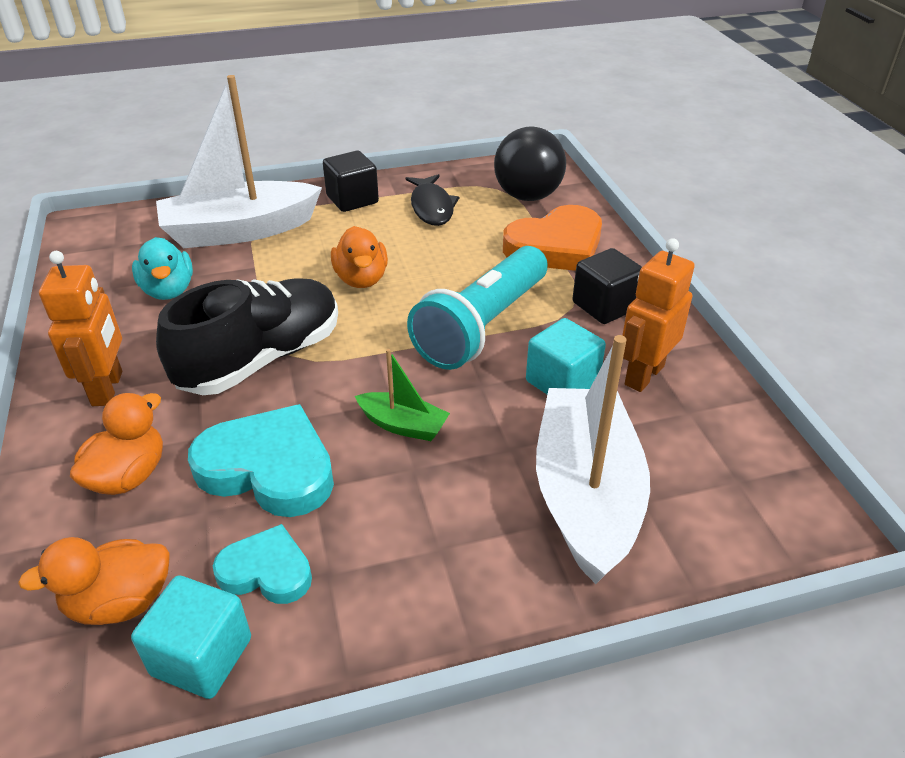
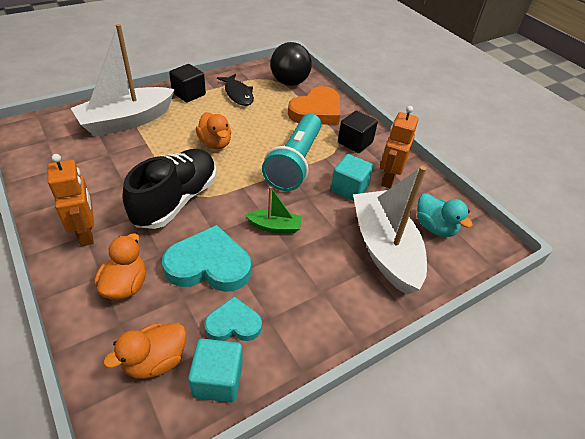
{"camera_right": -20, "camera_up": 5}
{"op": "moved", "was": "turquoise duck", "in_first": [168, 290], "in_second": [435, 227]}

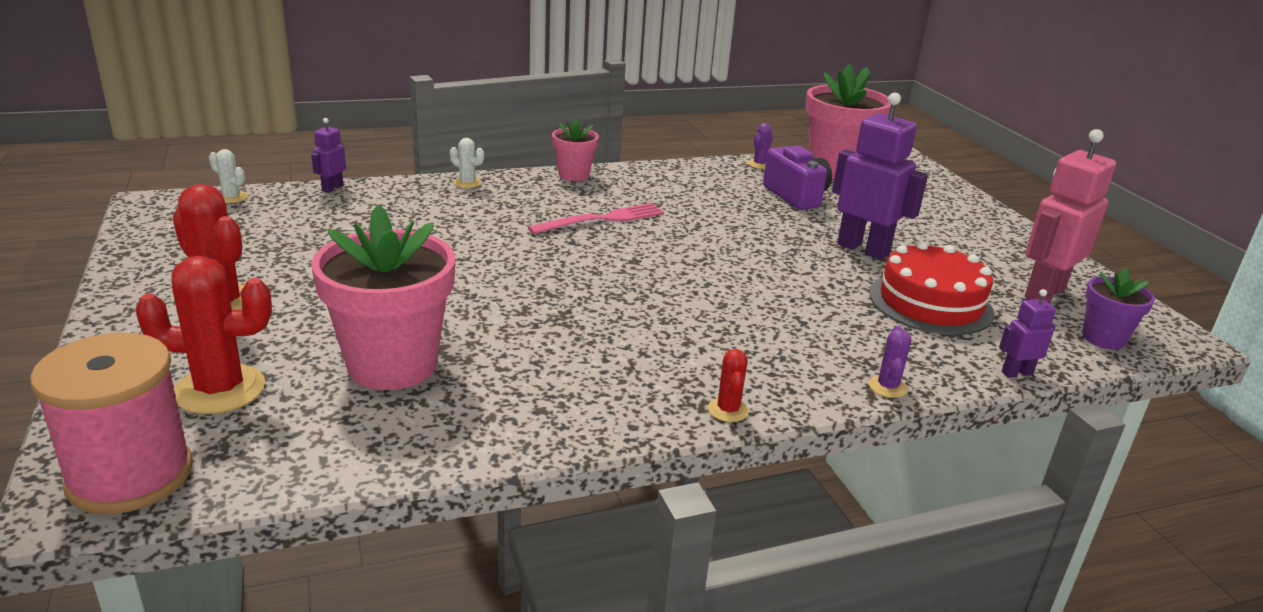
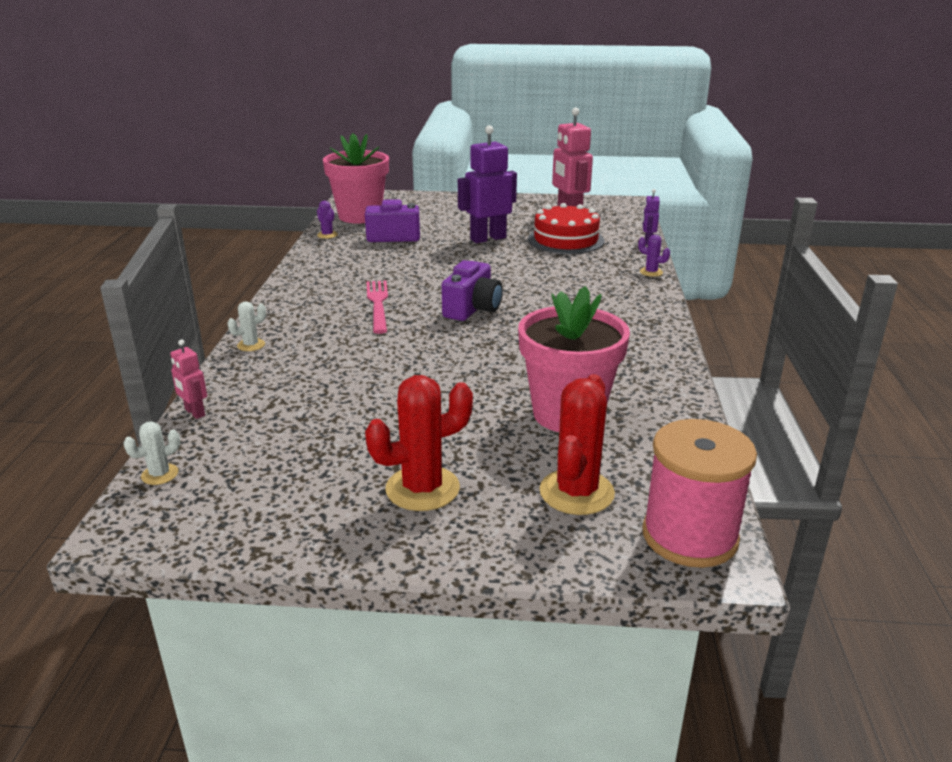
{"camera_right": -65, "camera_up": 0}
{"op": "removed", "was": "pink flower pot", "in_first": [574, 175]}
{"op": "recoloured", "was": "purple robot", "now": "pink robot", "in_first": [332, 188], "in_second": [194, 412]}
{"op": "removed", "was": "purple flower pot", "in_first": [1103, 338]}
{"op": "removed", "was": "red cactus", "in_first": [728, 410]}
{"op": "added", "now": "purple camera", "in_second": [472, 309]}

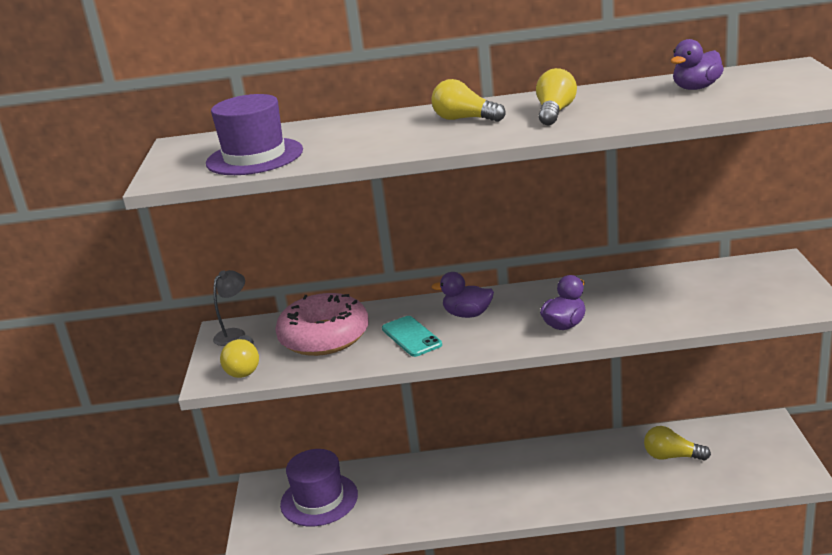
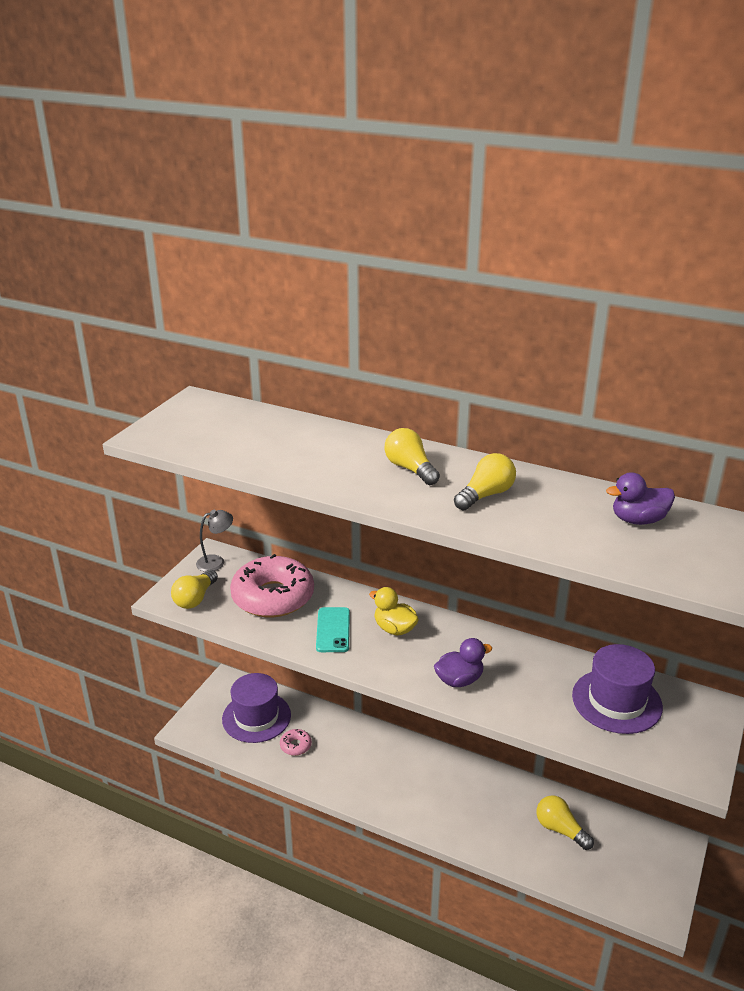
{"camera_right": 25, "camera_up": 5}
{"op": "moved", "was": "purple hat", "in_first": [254, 157], "in_second": [616, 701]}
{"op": "recoloured", "was": "purple duck", "now": "yellow duck", "in_first": [467, 314], "in_second": [394, 629]}
{"op": "added", "now": "pink donut", "in_second": [295, 746]}

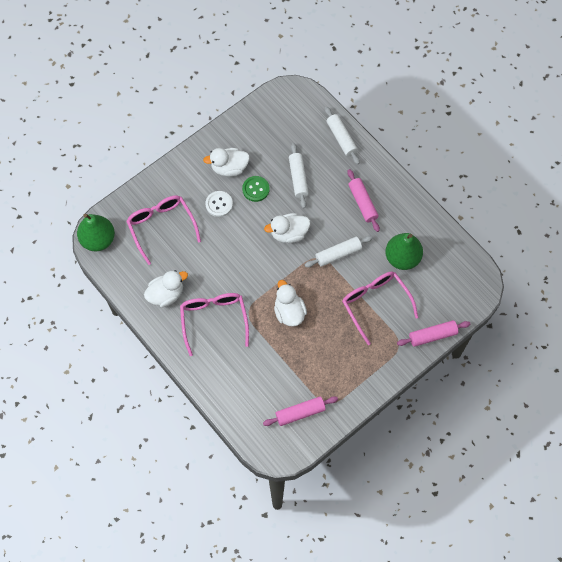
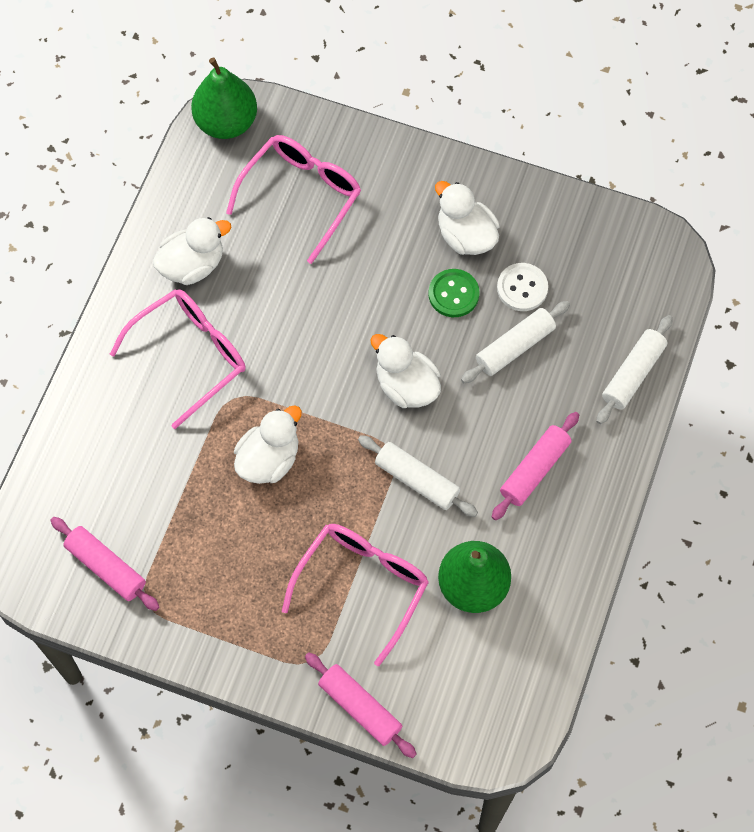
{"camera_right": 60, "camera_up": 0}
{"op": "moved", "was": "white button", "in_first": [219, 204], "in_second": [522, 288]}
{"op": "turned", "was": "white duck", "in_first": [166, 294], "in_second": [192, 265], "clockwise": -60}

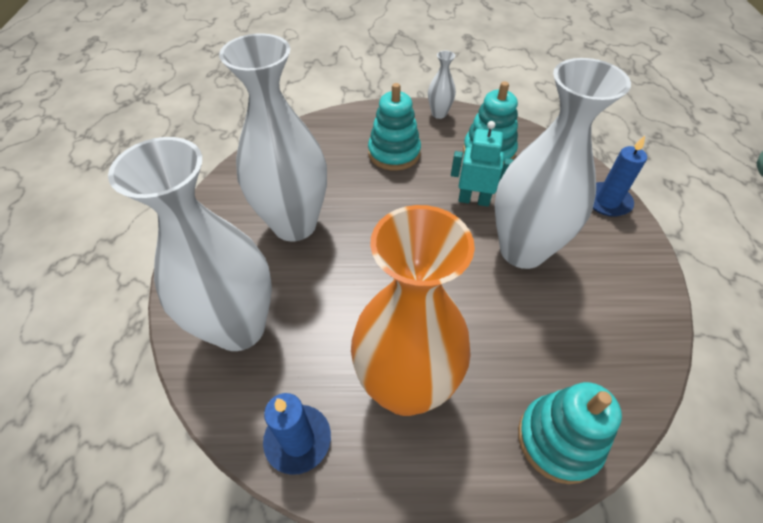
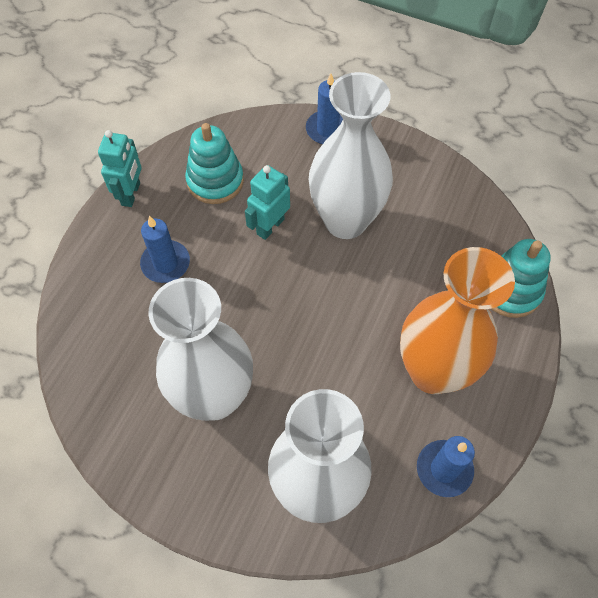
{"camera_right": -65, "camera_up": 10}
{"op": "replaced", "was": "white vase", "now": "turquoise robot", "in_first": [439, 114], "in_second": [131, 194]}
{"op": "replaced", "was": "turquoise stacking toy", "now": "blue candle", "in_first": [394, 153], "in_second": [165, 263]}

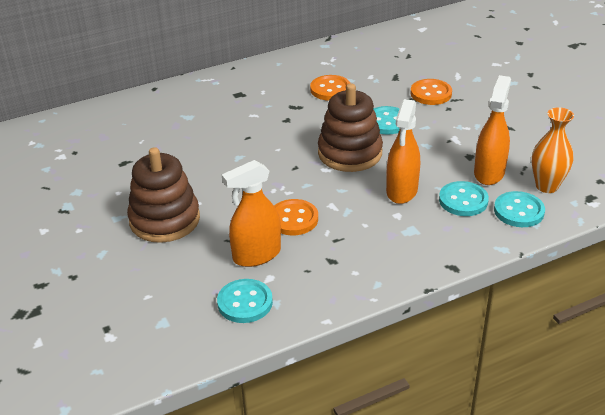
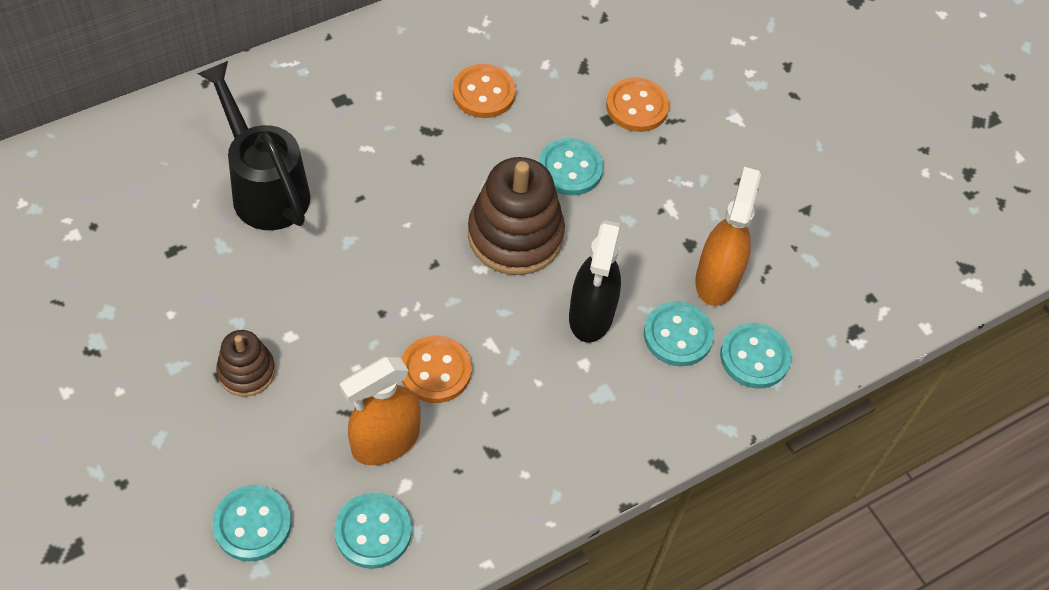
{"camera_right": -10, "camera_up": 20}
{"op": "recoloured", "was": "orange spray bottle", "now": "black spray bottle", "in_first": [401, 191], "in_second": [591, 315]}
{"op": "removed", "was": "orange vase", "in_first": [547, 186]}
{"op": "resized", "was": "brown stacking toy", "in_first": [165, 220], "in_second": [246, 371], "ratio": 0.55}
{"op": "added", "now": "black watering can", "in_second": [264, 186]}
{"op": "added", "now": "turquoise button", "in_second": [252, 524]}

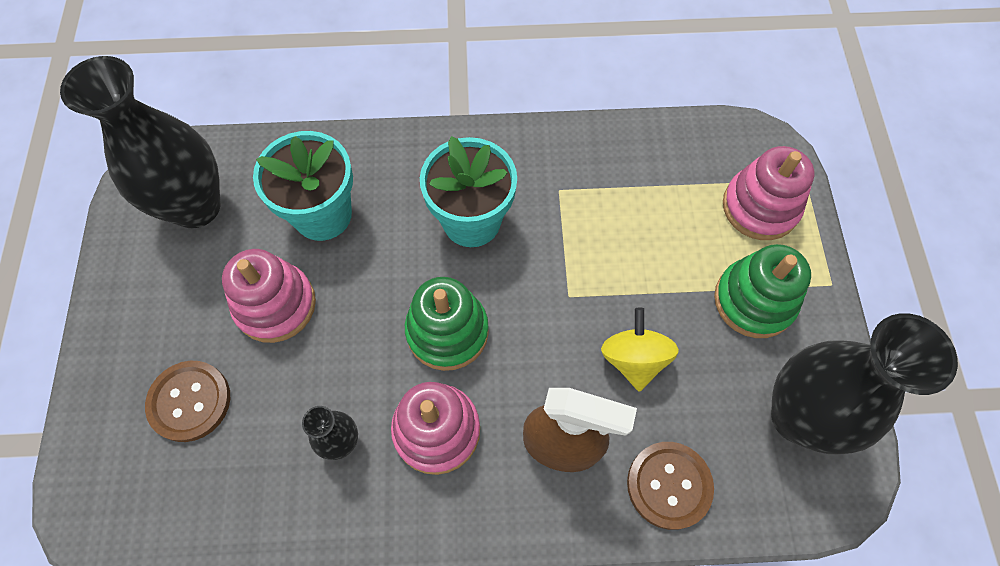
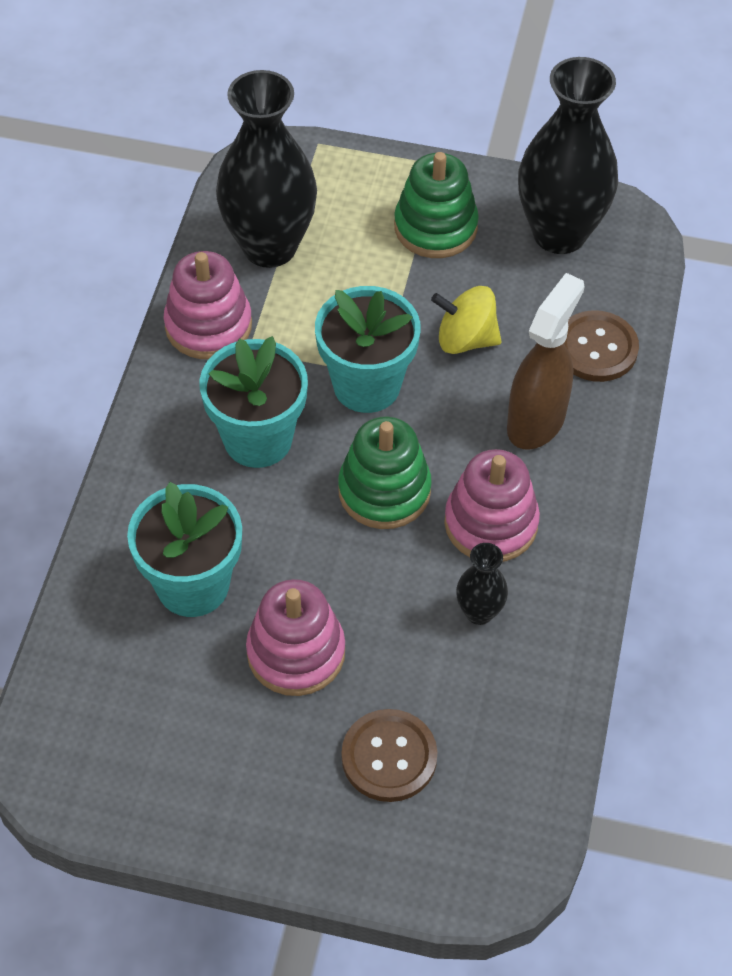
{"camera_right": -75, "camera_up": -10}
{"op": "moved", "was": "black vase", "in_first": [196, 206], "in_second": [269, 247]}
{"op": "moved", "was": "pink stacking toy", "in_first": [760, 207], "in_second": [208, 325]}
{"op": "added", "now": "turquoise flower pot", "in_second": [366, 385]}

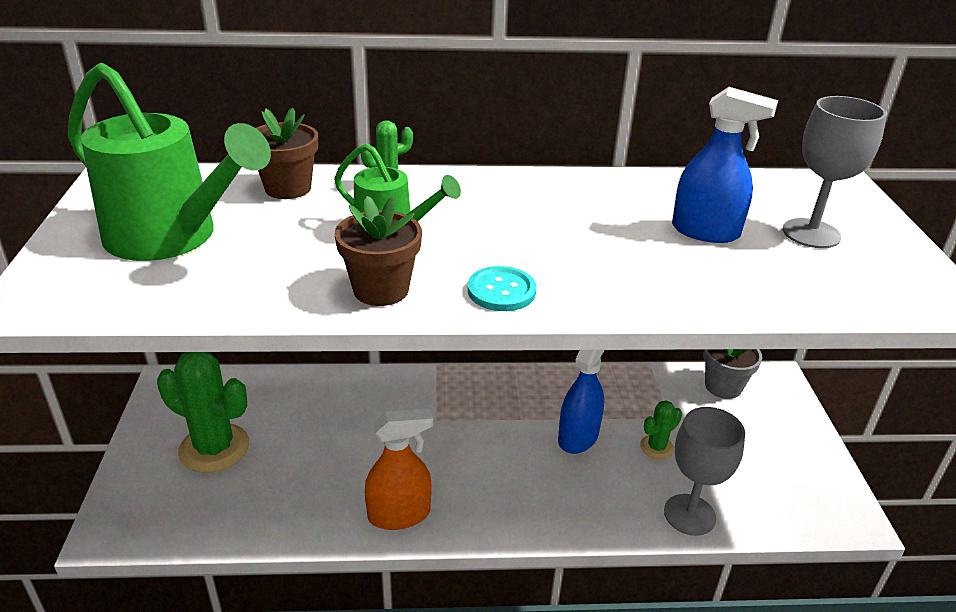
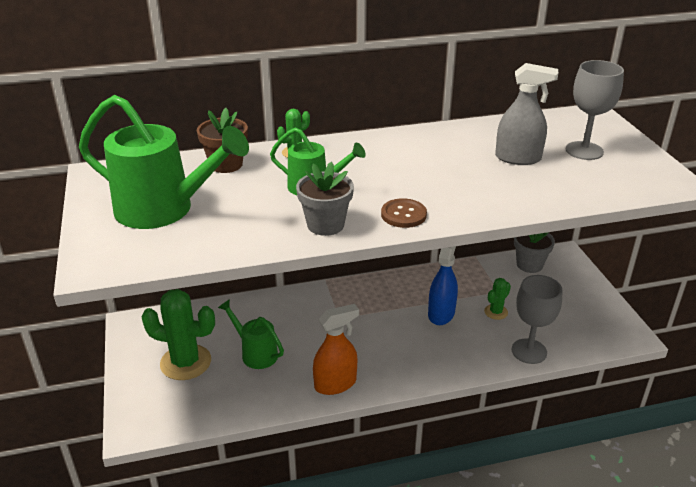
{"camera_right": -10, "camera_up": 0}
{"op": "recoloured", "was": "blue spray bottle", "now": "grey spray bottle", "in_first": [705, 232], "in_second": [518, 158]}
{"op": "recoloured", "was": "brown flower pot", "now": "grey flower pot", "in_first": [381, 290], "in_second": [325, 225]}
{"op": "recoloured", "was": "turquoise button", "now": "brown button", "in_first": [501, 291], "in_second": [403, 215]}
{"op": "added", "now": "green watering can", "in_second": [255, 353]}

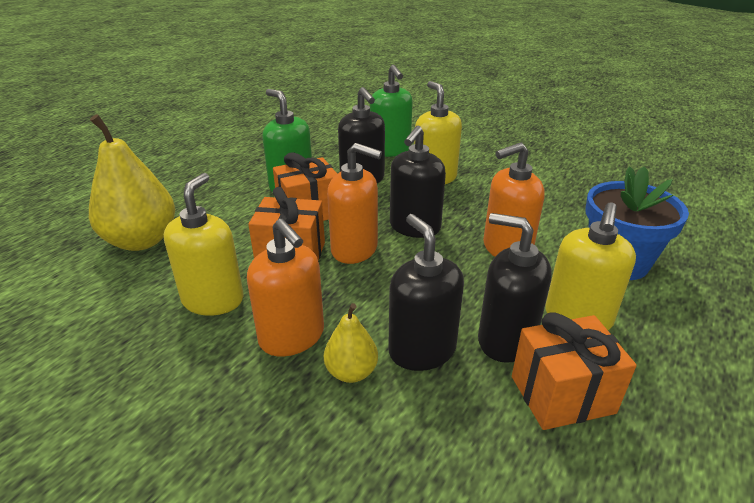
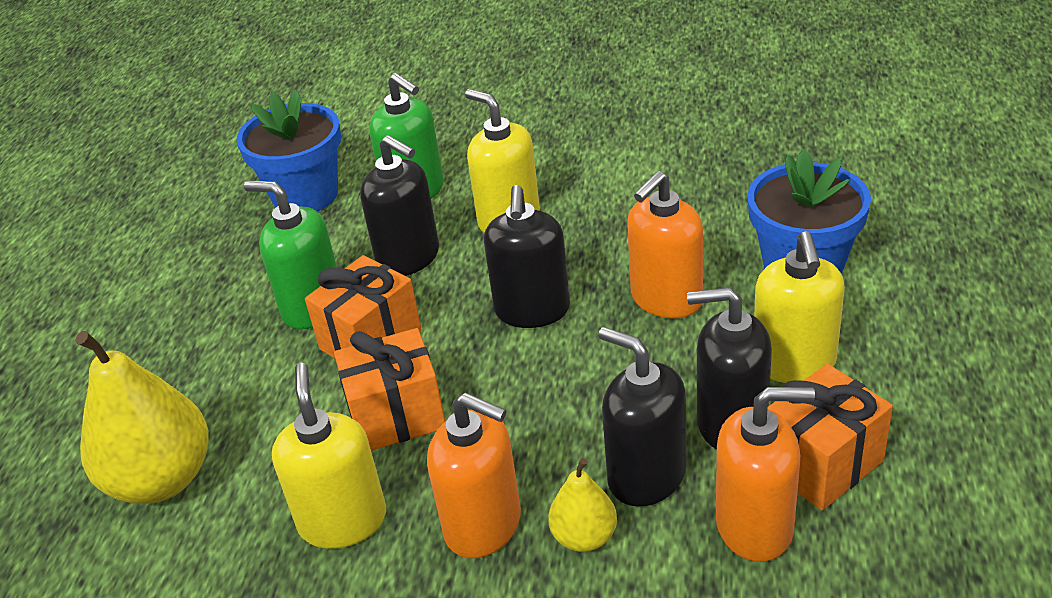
{"camera_right": -20, "camera_up": 5}
{"op": "moved", "was": "orange soap dispenser", "in_first": [355, 249], "in_second": [755, 526]}
{"op": "added", "now": "blue flower pot", "in_second": [305, 195]}

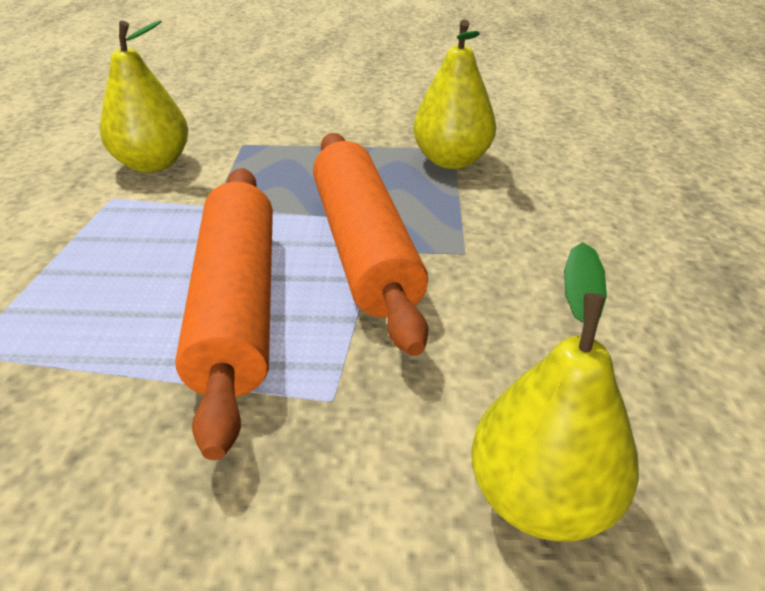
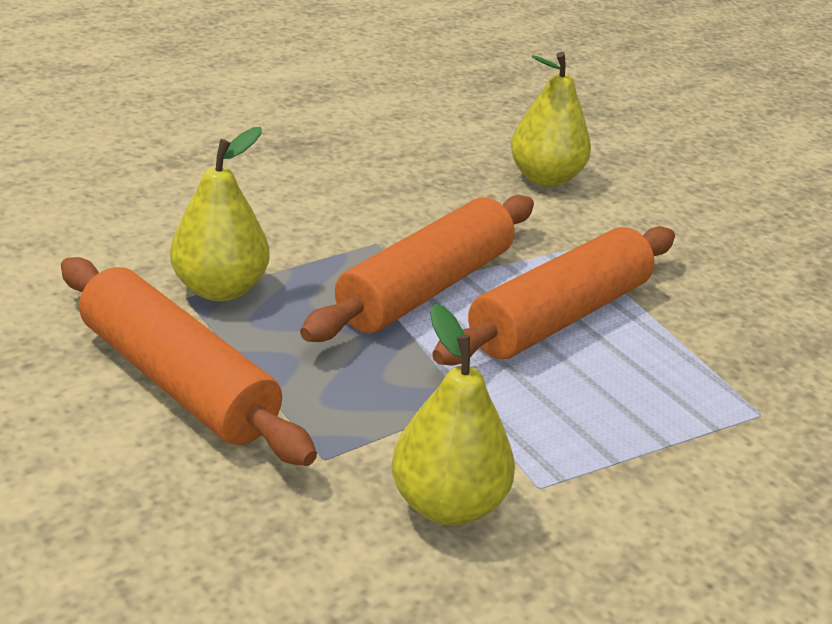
{"camera_right": -130, "camera_up": -5}
{"op": "added", "now": "orange rolling pin", "in_second": [177, 380]}

